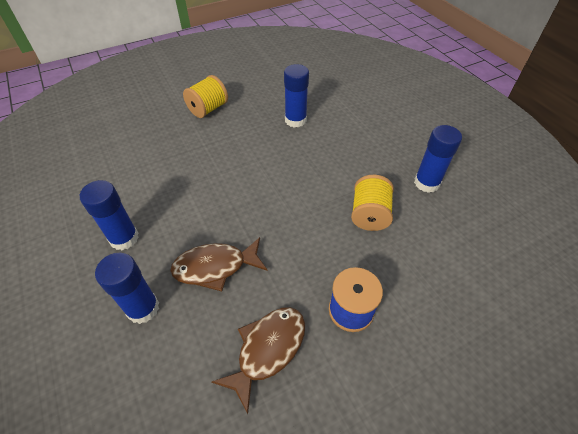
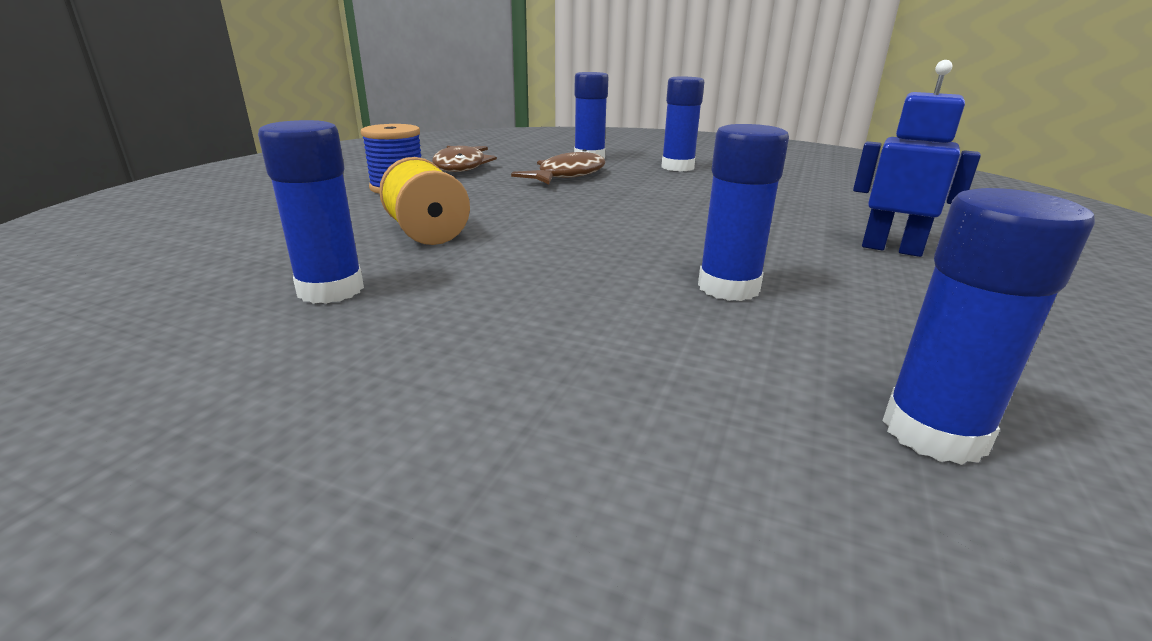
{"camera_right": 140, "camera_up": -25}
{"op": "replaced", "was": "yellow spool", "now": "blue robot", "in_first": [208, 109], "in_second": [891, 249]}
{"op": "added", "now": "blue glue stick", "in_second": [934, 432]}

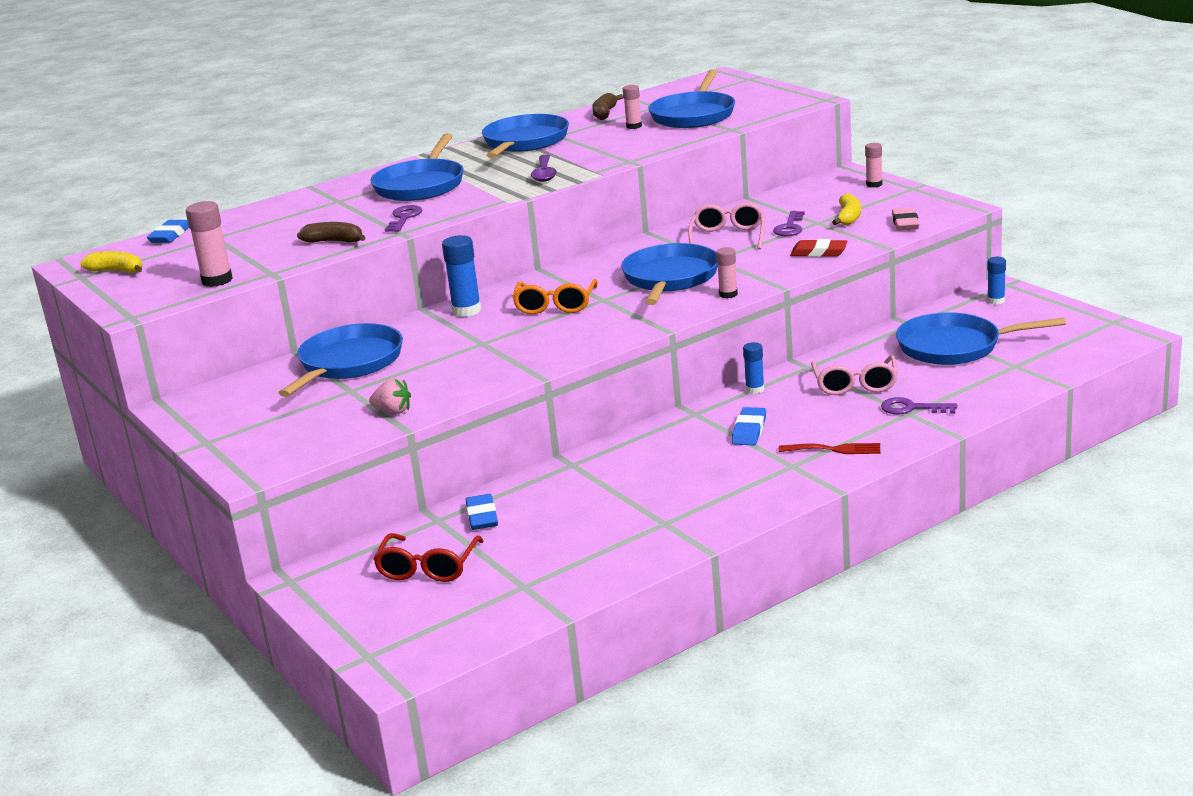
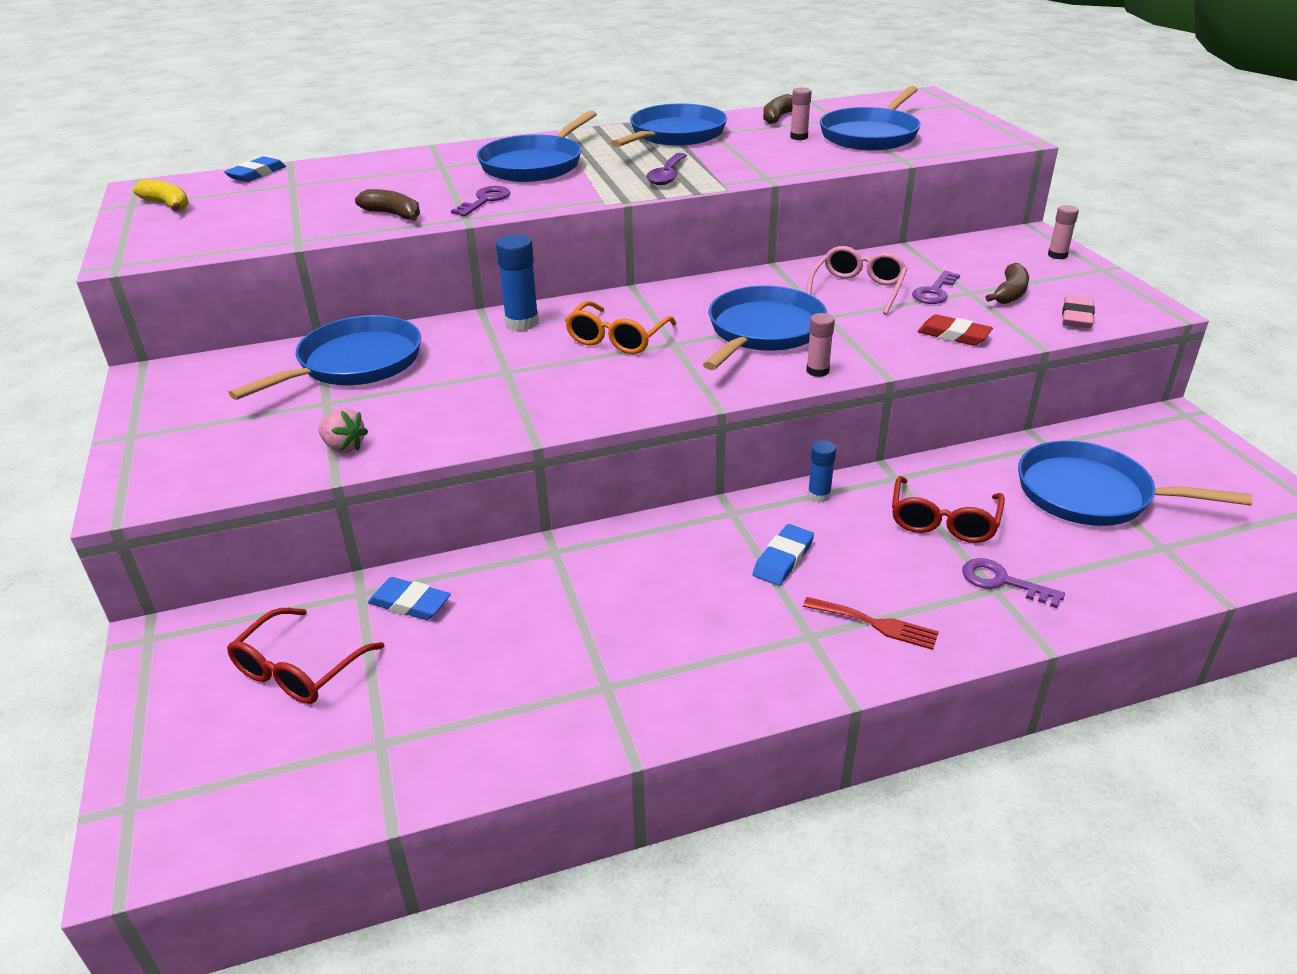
{"camera_right": 15, "camera_up": 10}
{"op": "recoloured", "was": "yellow banana", "now": "brown banana", "in_first": [848, 217], "in_second": [1010, 293]}
{"op": "removed", "was": "pink glue stick", "in_first": [217, 280]}
{"op": "removed", "was": "blue glue stick", "in_first": [996, 300]}
{"op": "recoloured", "was": "pink glasses", "now": "red glasses", "in_first": [855, 385], "in_second": [943, 522]}
{"op": "turned", "was": "blue eraser", "in_first": [482, 516], "in_second": [410, 603], "clockwise": -75}

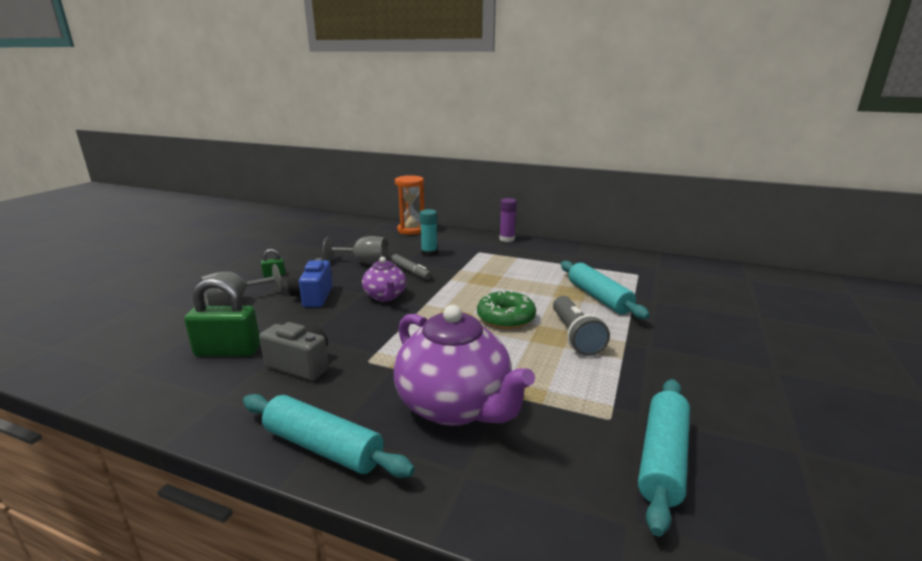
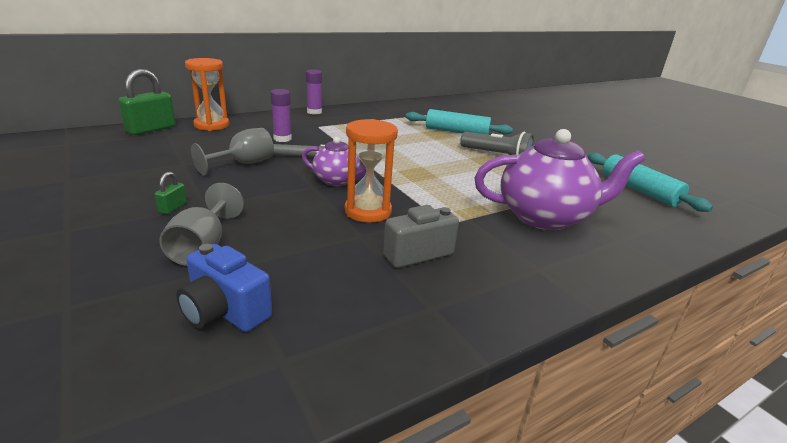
{"camera_right": -55, "camera_up": 5}
{"op": "recoloured", "was": "turquoise glue stick", "now": "purple glue stick", "in_first": [429, 253], "in_second": [282, 139]}
{"op": "moved", "was": "blue camera", "in_first": [313, 297], "in_second": [225, 311]}
{"op": "moved", "was": "green padlock", "in_first": [228, 351], "in_second": [151, 129]}
{"op": "removed", "was": "green donut", "in_first": [506, 318]}
{"op": "removed", "was": "turquoise rolling pin", "in_first": [323, 447]}
{"op": "added", "now": "orange hourglass", "in_second": [368, 211]}

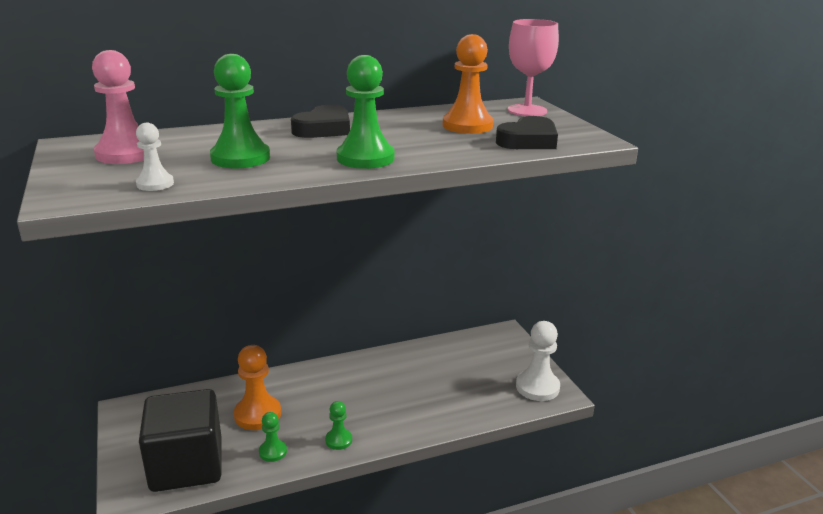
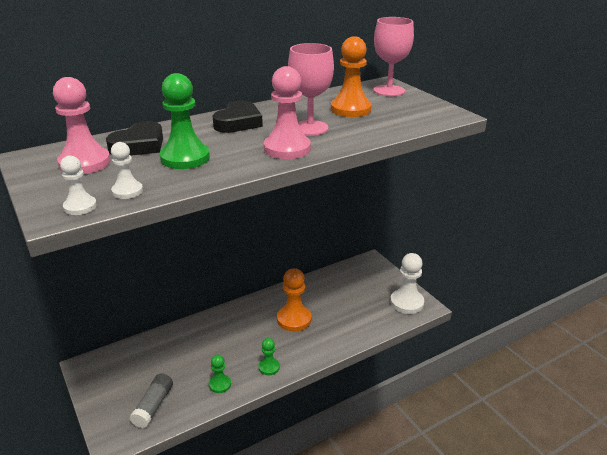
{"camera_right": -10, "camera_up": 5}
{"op": "recoloured", "was": "green pawn", "now": "pink pawn", "in_first": [365, 158], "in_second": [287, 148]}
{"op": "moved", "was": "black heart", "in_first": [528, 141], "in_second": [139, 145]}
{"op": "moved", "was": "orange pawn", "in_first": [257, 414], "in_second": [294, 319]}
{"op": "replaced", "was": "black cube", "now": "grey glue stick", "in_first": [187, 465], "in_second": [153, 406]}
{"op": "added", "now": "pink goblet", "in_second": [310, 128]}
{"op": "added", "now": "white pawn", "in_second": [80, 207]}

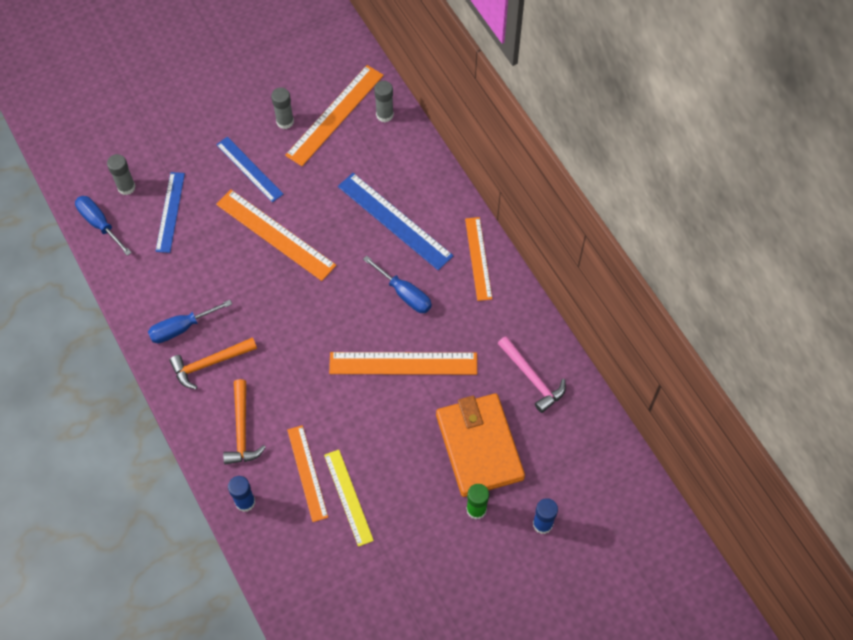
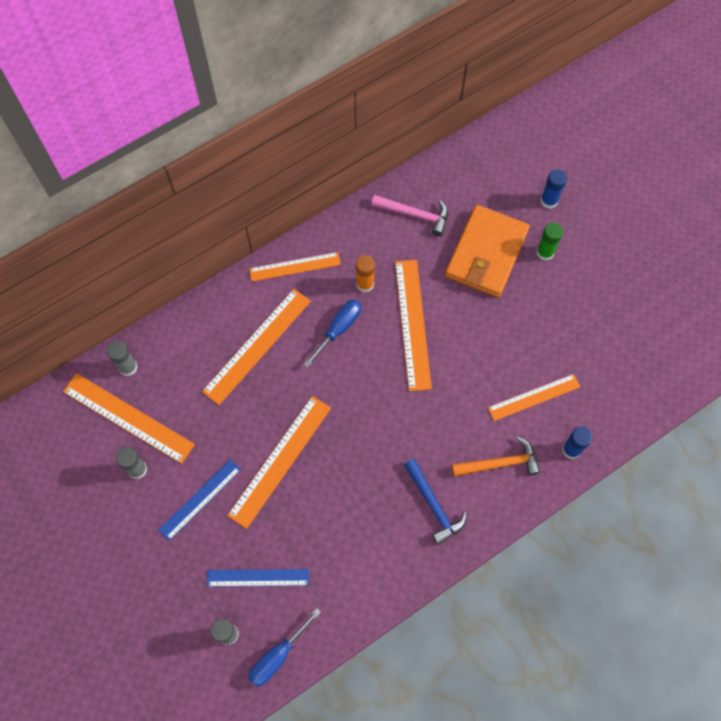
{"camera_right": -95, "camera_up": 5}
{"op": "recoloured", "was": "blue ruler", "now": "orange ruler", "in_first": [394, 221], "in_second": [257, 346]}
{"op": "removed", "was": "blue screwdriver", "in_first": [181, 328]}
{"op": "turned", "was": "pink hammer", "in_first": [532, 378], "in_second": [415, 215], "clockwise": 60}
{"op": "recoloured", "was": "orange hammer", "now": "blue hammer", "in_first": [210, 363], "in_second": [433, 505]}
{"op": "turned", "was": "orange wallet", "in_first": [479, 446], "in_second": [486, 254], "clockwise": -45}
{"op": "removed", "was": "yellow ruler", "in_first": [348, 497]}
{"op": "added", "now": "orange glue stick", "in_second": [365, 284]}

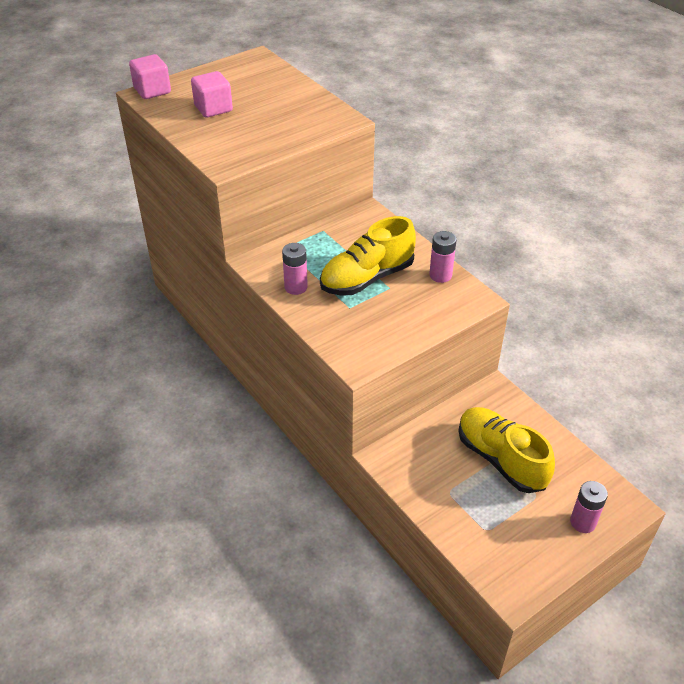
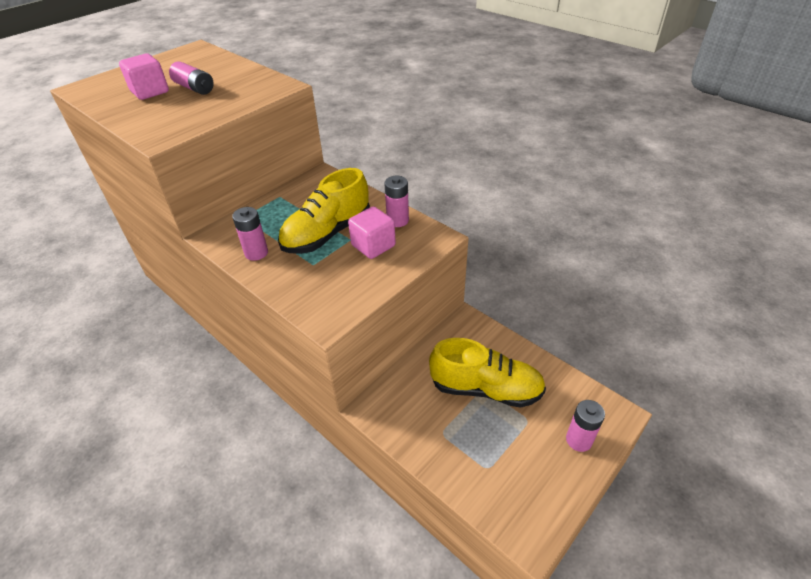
{"camera_right": -10, "camera_up": 0}
{"op": "moved", "was": "pink cube", "in_first": [152, 91], "in_second": [373, 245]}
{"op": "turned", "was": "yellow shoe", "in_first": [501, 459], "in_second": [485, 389], "clockwise": 150}
{"op": "added", "now": "pink battery", "in_second": [194, 88]}

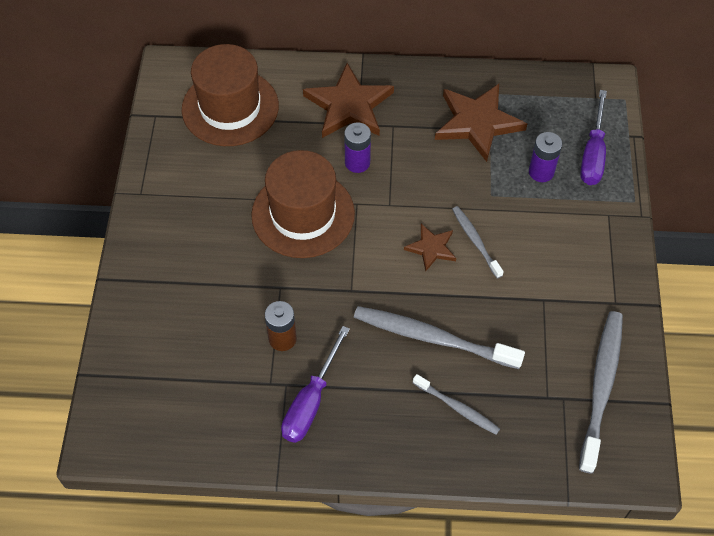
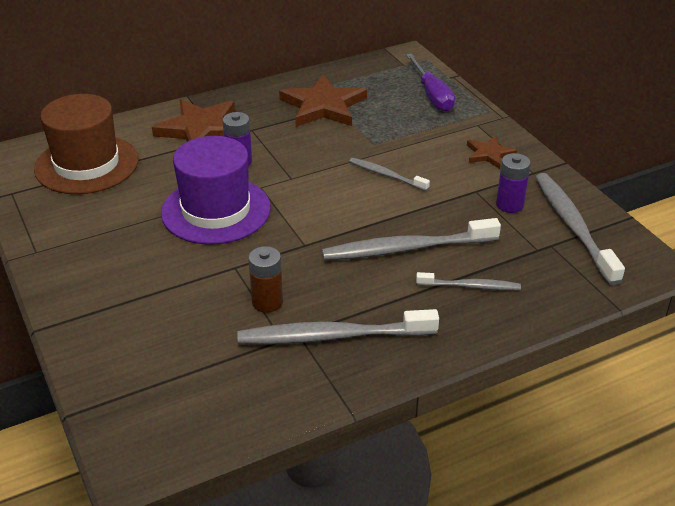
{"camera_right": -30, "camera_up": -20}
{"op": "moved", "was": "purple battery", "in_first": [541, 172], "in_second": [509, 205]}
{"op": "recoloured", "was": "brown hat", "now": "purple hat", "in_first": [303, 214], "in_second": [216, 210]}
{"op": "moved", "was": "brown star", "in_first": [431, 248], "in_second": [489, 154]}
{"op": "replaced", "was": "purple screwdriver", "now": "grey toothbrush", "in_first": [311, 401], "in_second": [333, 336]}

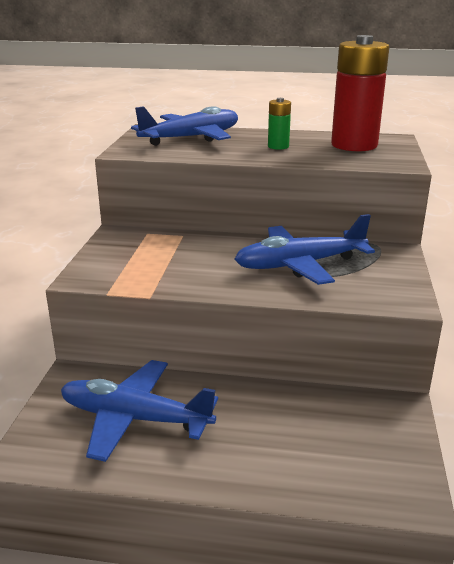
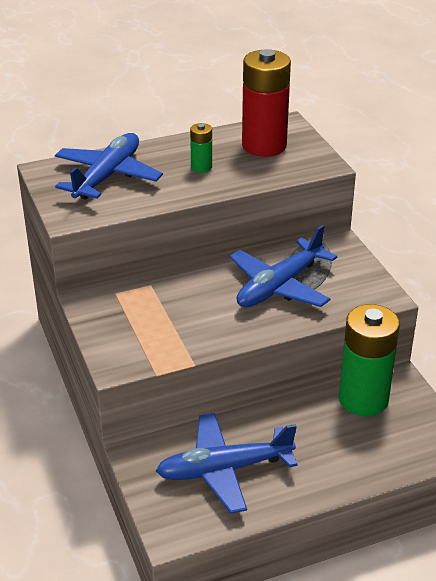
{"camera_right": -30, "camera_up": 10}
{"op": "added", "now": "green battery", "in_second": [363, 399]}

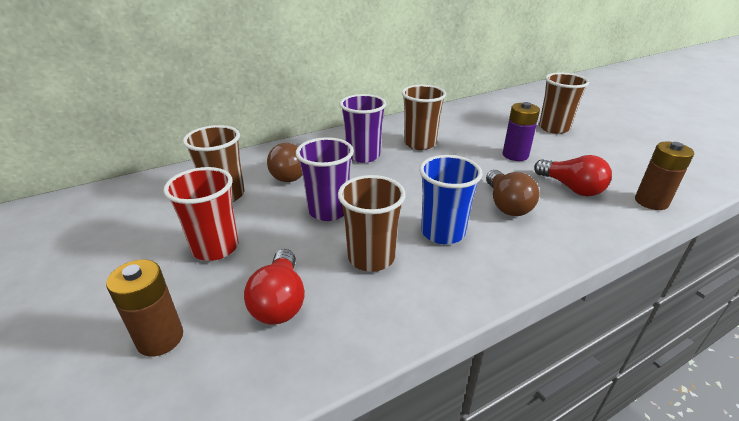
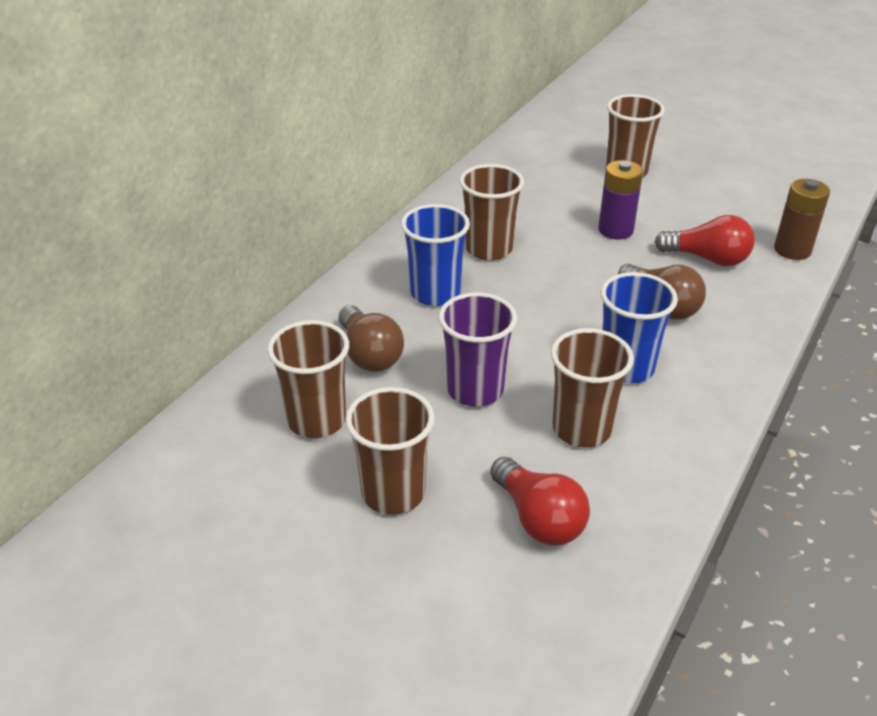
{"camera_right": -30, "camera_up": 5}
{"op": "recoloured", "was": "purple cup", "now": "blue cup", "in_first": [363, 156], "in_second": [435, 293]}
{"op": "recoloured", "was": "red cup", "now": "brown cup", "in_first": [215, 248], "in_second": [393, 493]}
{"op": "removed", "was": "brown battery", "in_first": [160, 338]}

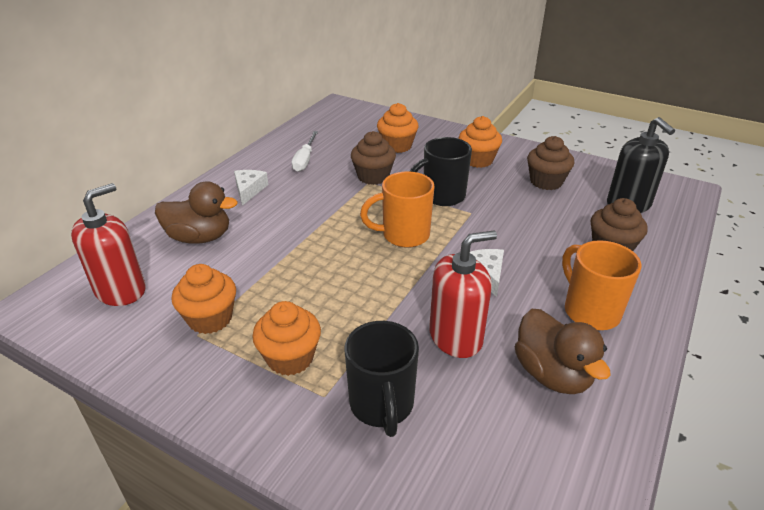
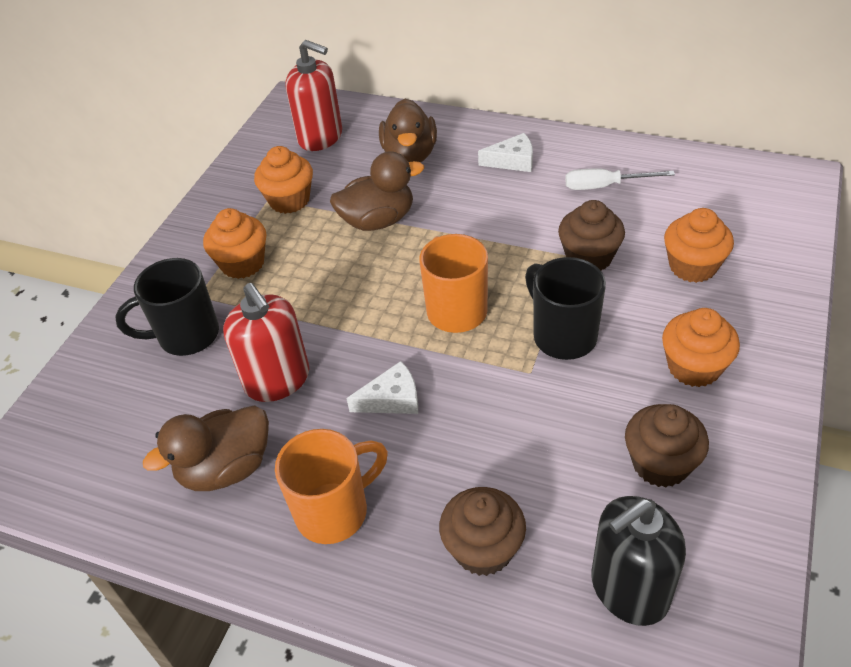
{"camera_right": 85, "camera_up": 10}
{"op": "added", "now": "brown duck", "in_second": [378, 220]}

